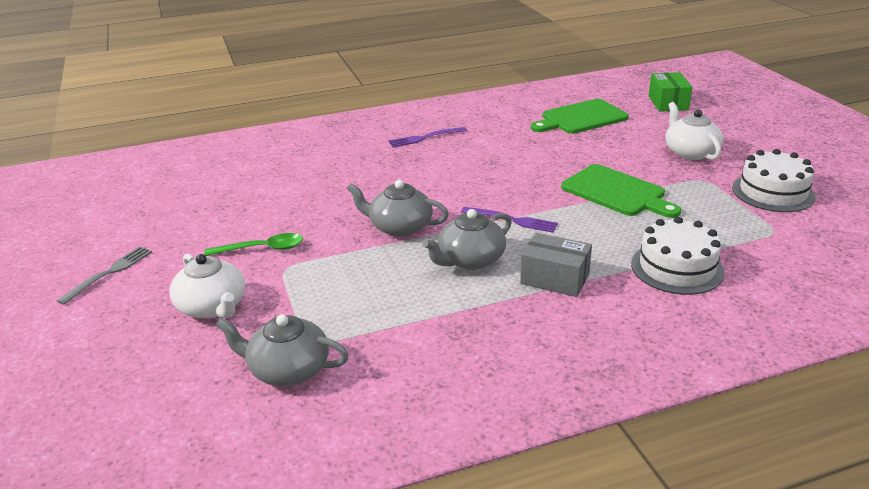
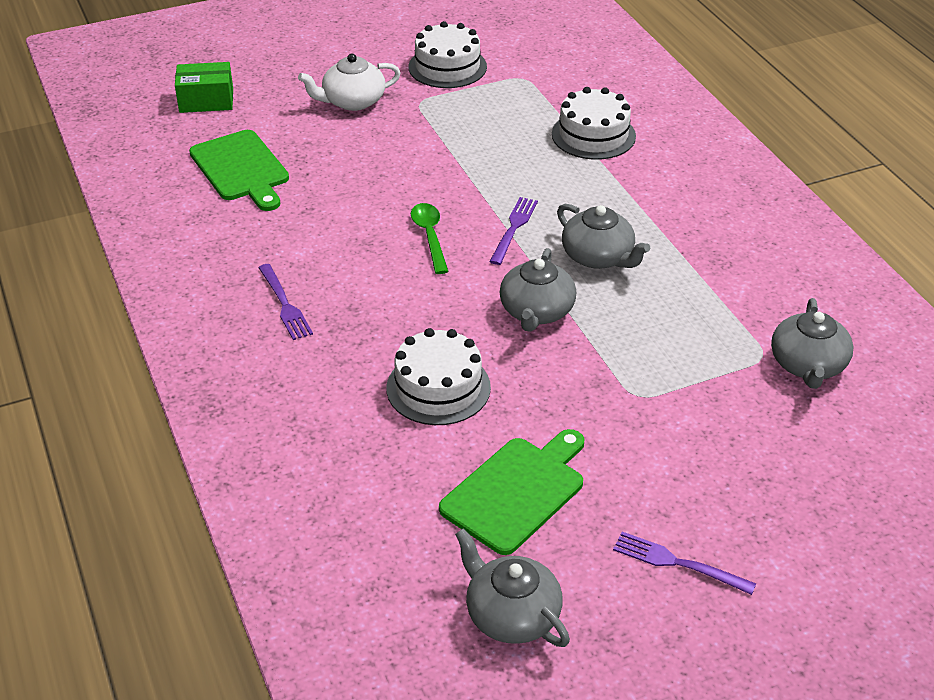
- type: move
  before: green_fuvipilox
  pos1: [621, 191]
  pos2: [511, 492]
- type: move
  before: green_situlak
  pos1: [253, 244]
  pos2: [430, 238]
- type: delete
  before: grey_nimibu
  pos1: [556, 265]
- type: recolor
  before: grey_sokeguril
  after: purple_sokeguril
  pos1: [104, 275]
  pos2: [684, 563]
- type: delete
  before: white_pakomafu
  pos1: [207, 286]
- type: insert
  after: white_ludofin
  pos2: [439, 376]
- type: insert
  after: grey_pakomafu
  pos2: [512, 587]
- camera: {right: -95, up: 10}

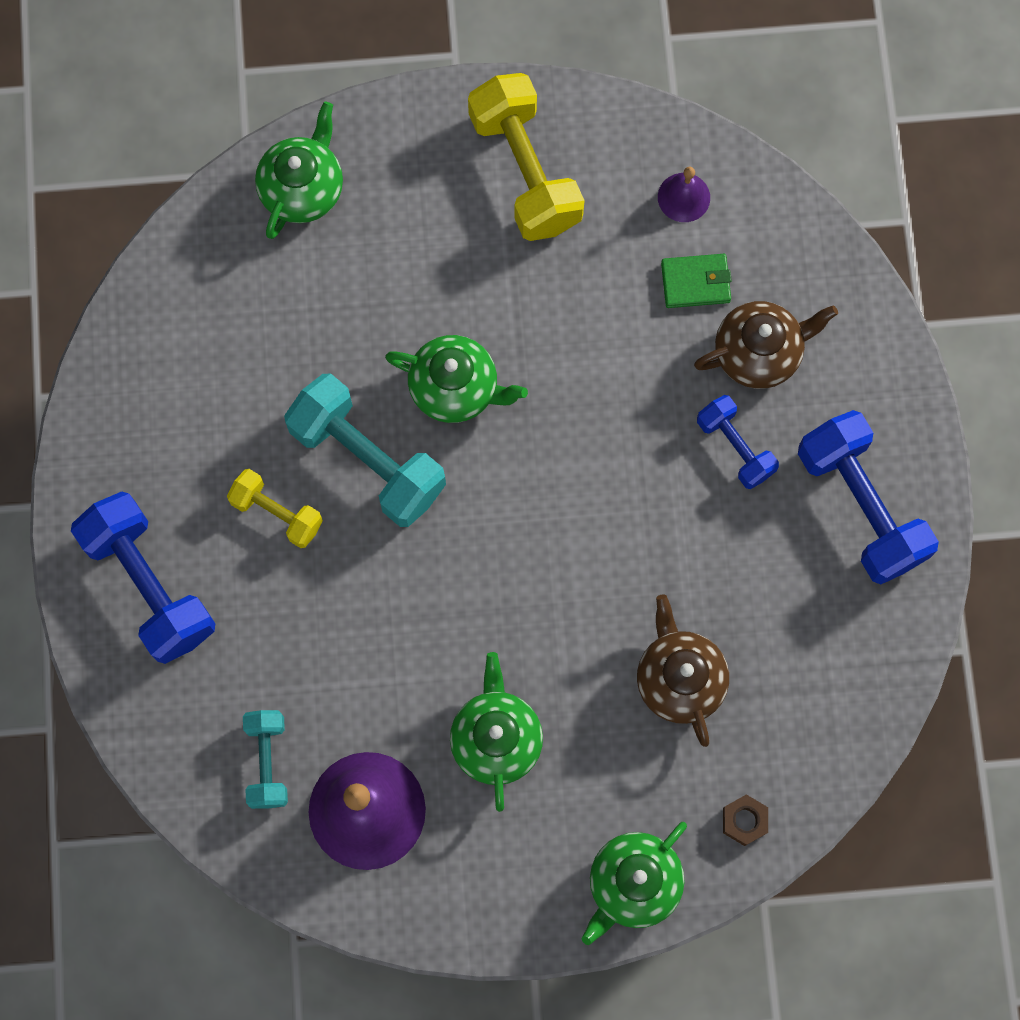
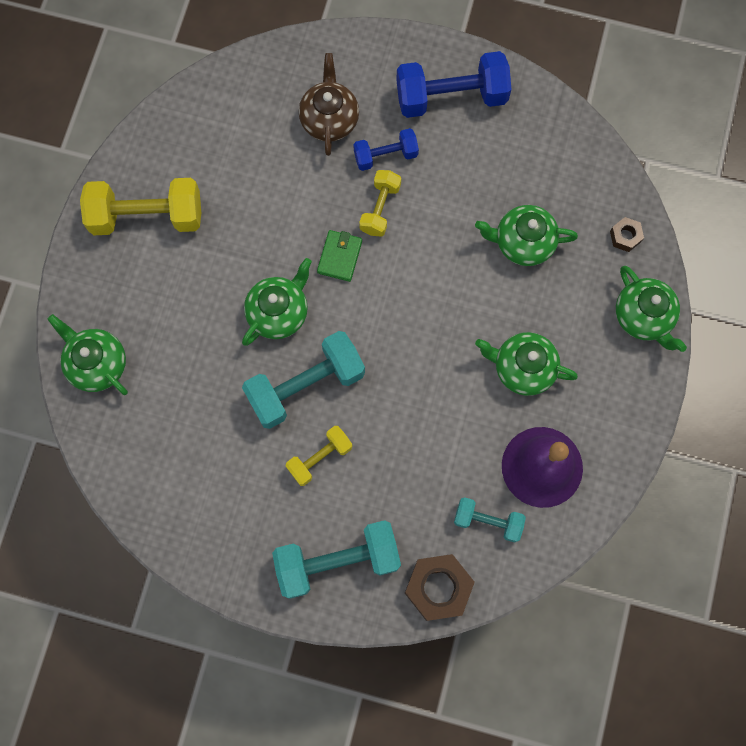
- type: delete
  before: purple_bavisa
  pos1: [684, 194]
- type: move
  before: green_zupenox
  pos1: [696, 281]
  pos2: [339, 256]
- type: recolor
  before: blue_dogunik
  after: turquoise_dogunik
  pos1: [143, 577]
  pos2: [336, 559]
- type: recolor
  before: brown_pakomafu
  after: green_pakomafu
  pos1: [683, 670]
  pos2: [526, 235]
- type: insert
  after: yellow_dogunik
  pos2: [380, 203]
- type: insert
  after: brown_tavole
  pos2: [440, 587]
- camera: {right: -70, up: 0}

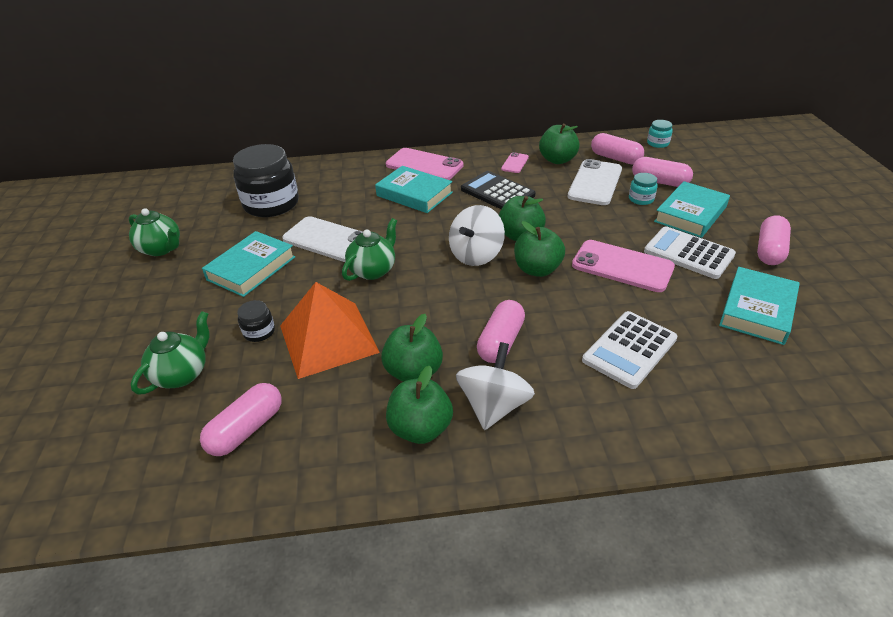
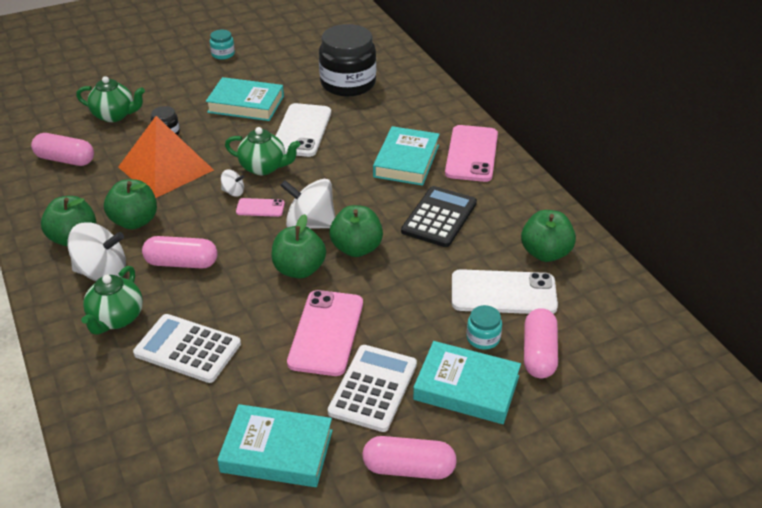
- type: move
  before: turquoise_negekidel
  pos1: [660, 134]
  pos2: [222, 45]
- type: delete
  before: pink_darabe
  pos1: [617, 148]
- type: move
  before: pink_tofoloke
  pos1: [515, 162]
  pos2: [260, 207]
- type: move
  before: green_pakomafu
  pos1: [154, 232]
  pos2: [112, 300]
- type: insert
  after: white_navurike
  pos2: [232, 183]
- camera: {right: 70, up: 0}

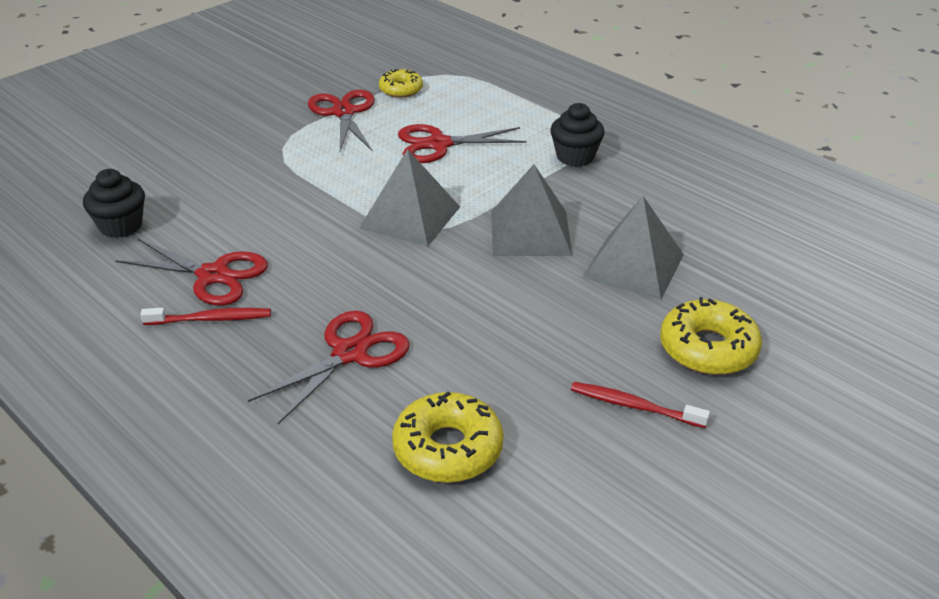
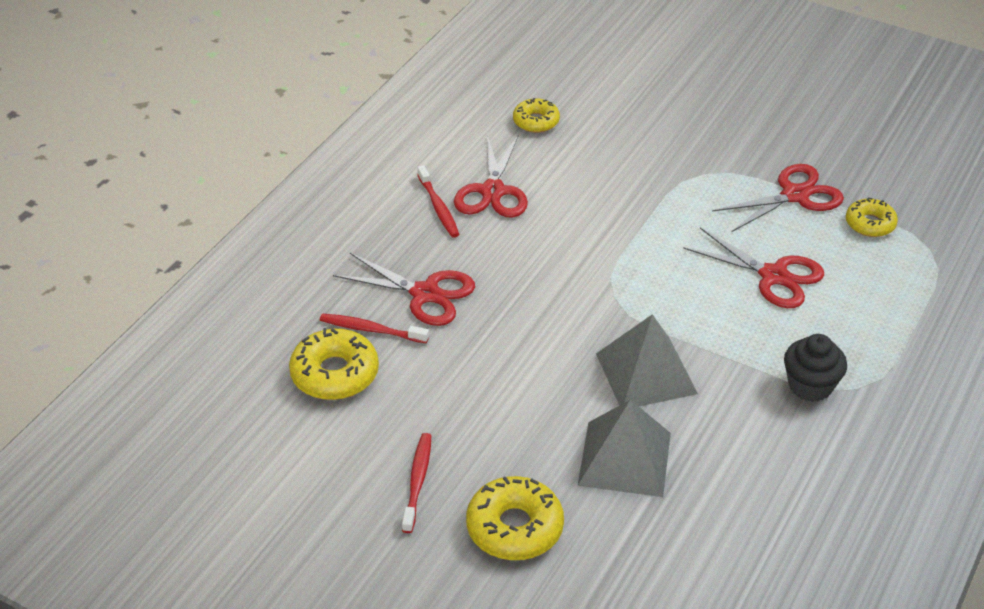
- type: rotate
  before: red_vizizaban
  pos1: [462, 143]
  pos2: [753, 267]
  turn: 150
- type: delete
  before: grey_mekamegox
  pos1: [409, 198]
- type: replace
  before: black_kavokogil
  after: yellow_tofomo
  pos1: [114, 203]
  pos2: [536, 115]
- type: insert
  after: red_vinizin
  pos2: [374, 328]
- camera: {right: 75, up: 5}

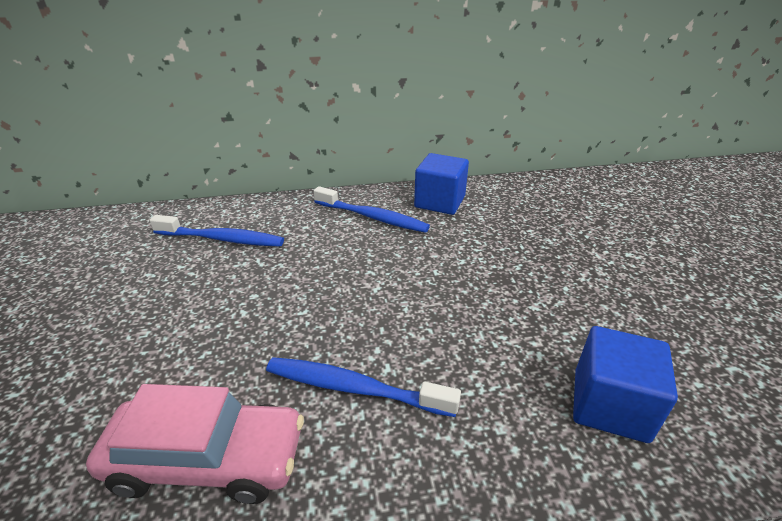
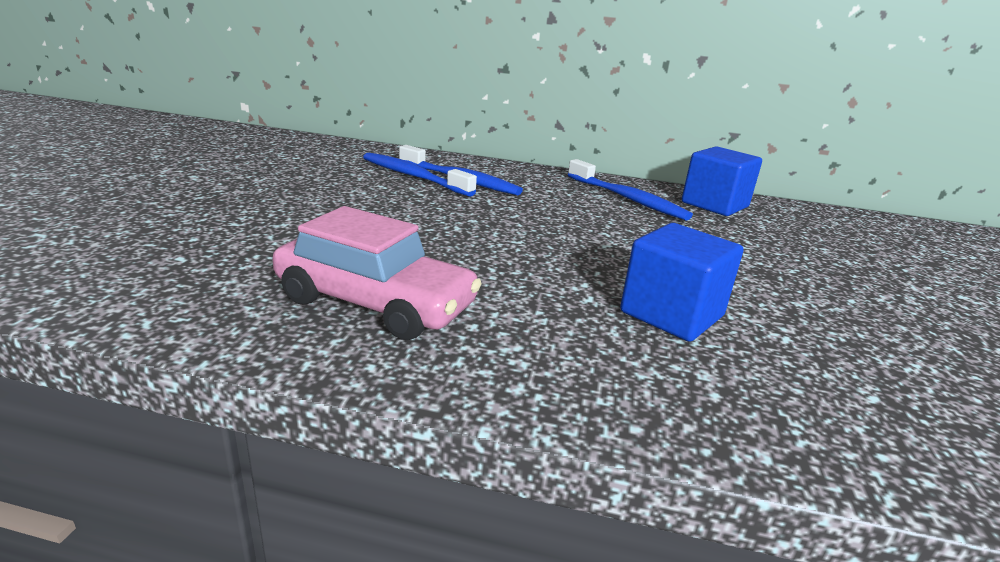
- type: move
  before: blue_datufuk
  pos1: [625, 384]
  pos2: [682, 282]
- type: move
  before: blue_vinizin
  pos1: [363, 387]
  pos2: [420, 175]
- camera: {right: 20, up: -10}

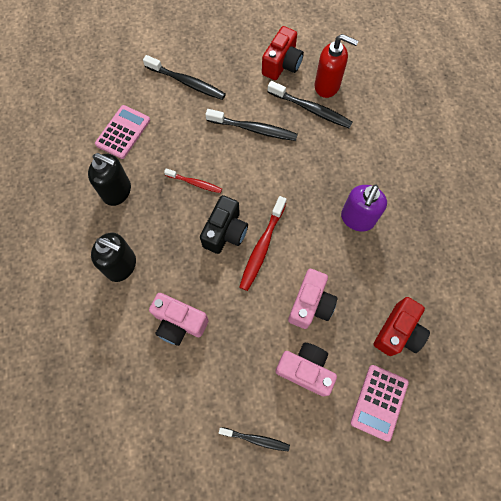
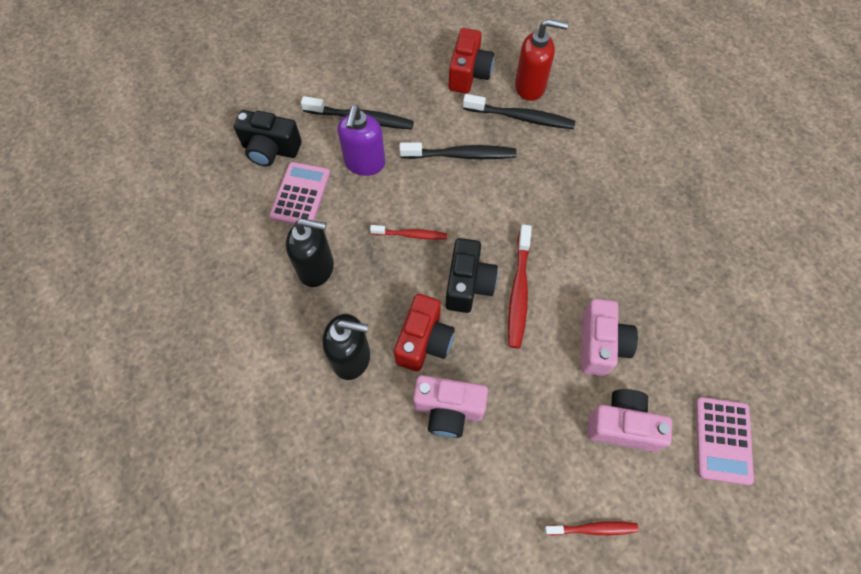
- type: move
  before: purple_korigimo
  pos1: [364, 208]
  pos2: [361, 140]
- type: move
  before: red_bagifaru
  pos1: [402, 326]
  pos2: [424, 332]
- type: recolor
  before: black_vinizin
  after: red_vinizin
  pos1: [254, 439]
  pos2: [591, 528]
- type: insert
  after: black_bagifaru
  pos2: [267, 138]
- camera: {right: -15, up: -5}

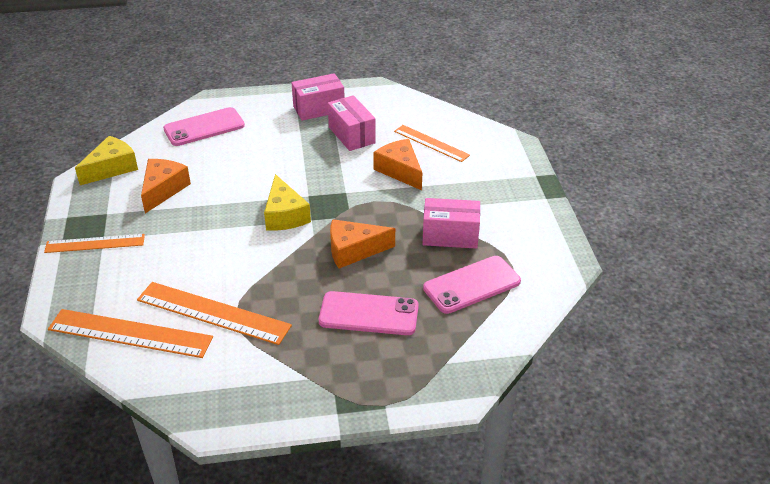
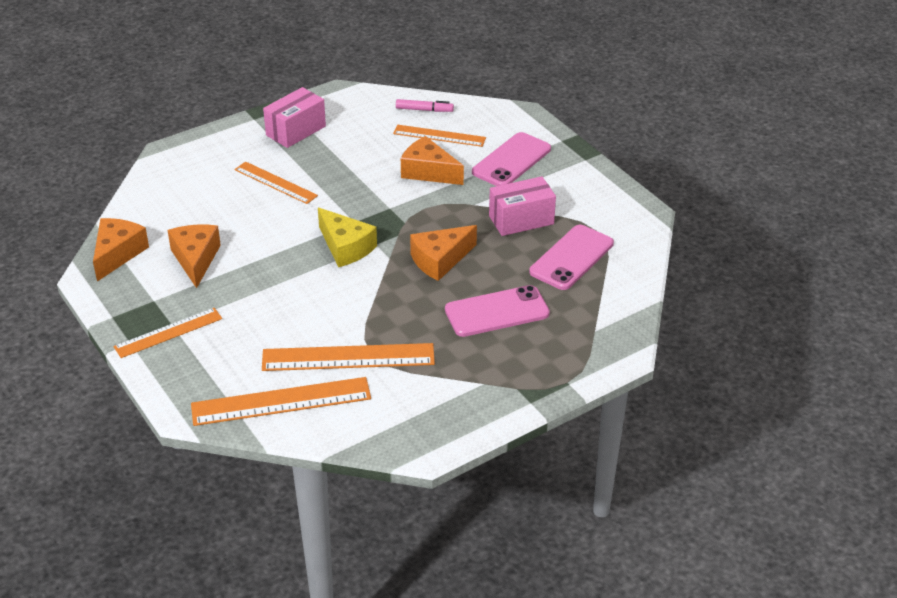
- type: delete
  before: pink_nimibu
  pos1: [352, 123]
- type: move
  before: pink_tofoloke
  pos1: [204, 126]
  pos2: [511, 159]
- type: recolor
  before: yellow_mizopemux
  after: orange_mizopemux
  pos1: [106, 160]
  pos2: [121, 249]
- type: insert
  after: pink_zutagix
  pos2: [425, 105]
- type: insert
  after: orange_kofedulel
  pos2: [276, 182]
- camera: {right: -25, up: 0}

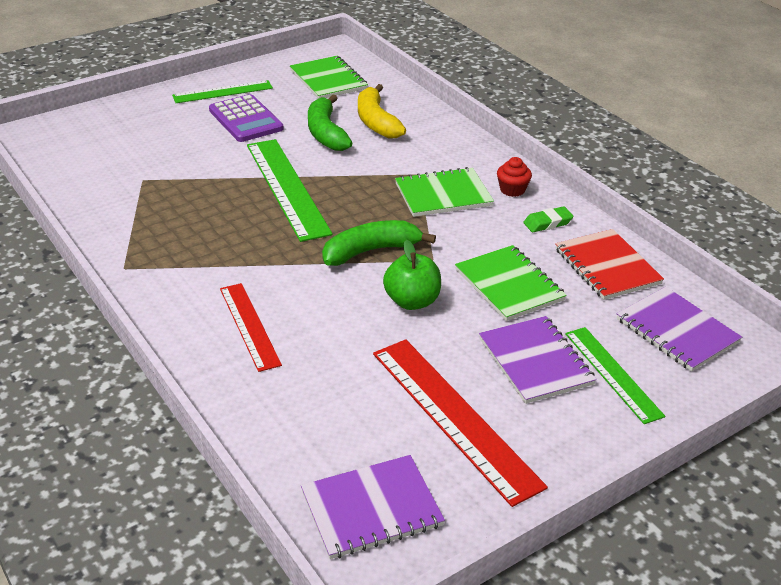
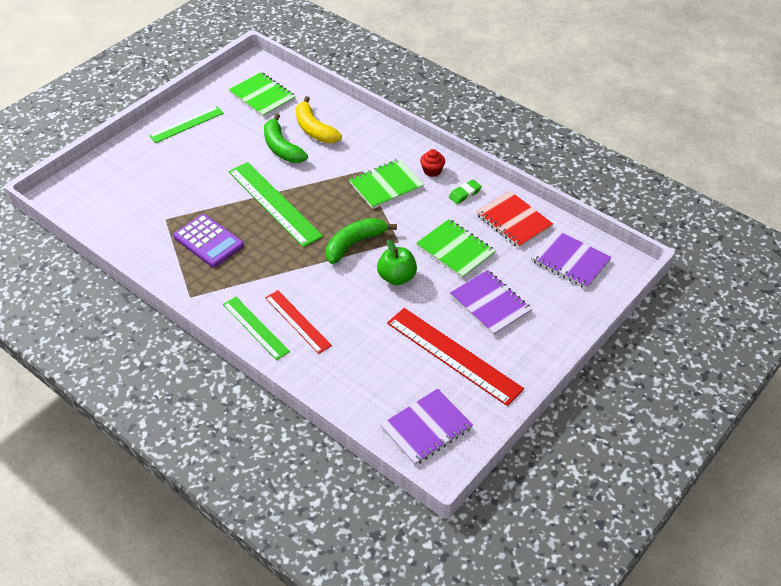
- type: move
  before: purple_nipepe
  pos1: [246, 118]
  pos2: [208, 241]
- type: move
  before: green_kofedulel
  pos1: [615, 375]
  pos2: [256, 328]
- camera: {right: -15, up: 10}

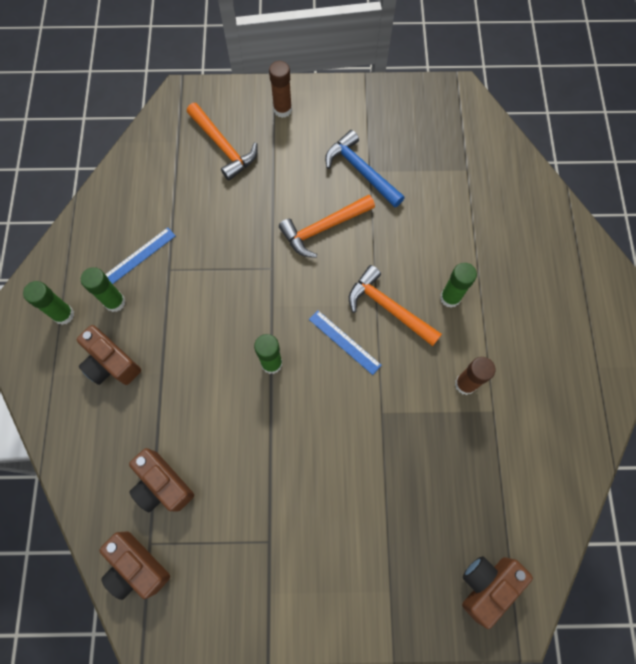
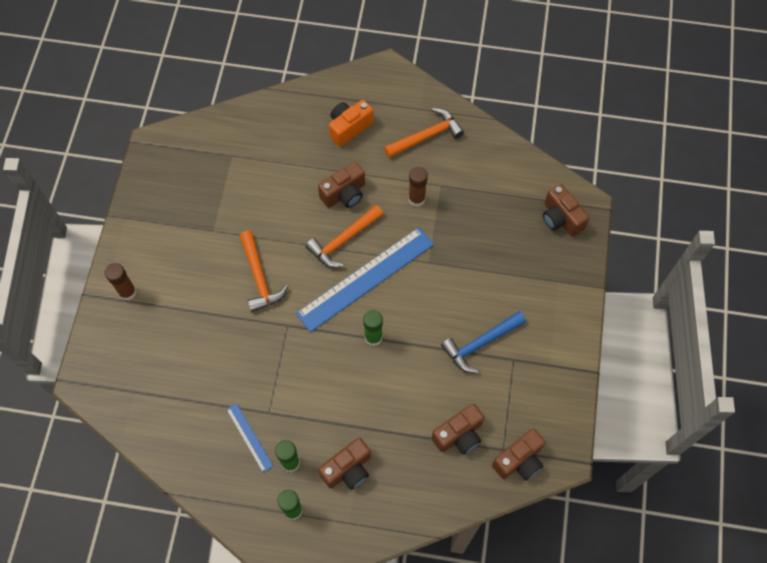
- type: move
  before: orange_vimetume
  pos1: [222, 142]
  pos2: [424, 133]
- type: move
  before: blue_vimetume
  pos1: [365, 169]
  pos2: [483, 342]
- type: replace
  before: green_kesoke
  after: brown_bagifaru
  pos1: [458, 285]
  pos2: [341, 185]
- type: resize
  before: blue_kofedulel
  pos1: [345, 342]
  pos2: [365, 279]
  scale: 2.19
- type: insert
  after: orange_bagifaru
  pos2: [351, 123]
- camera: {right: -80, up: -5}

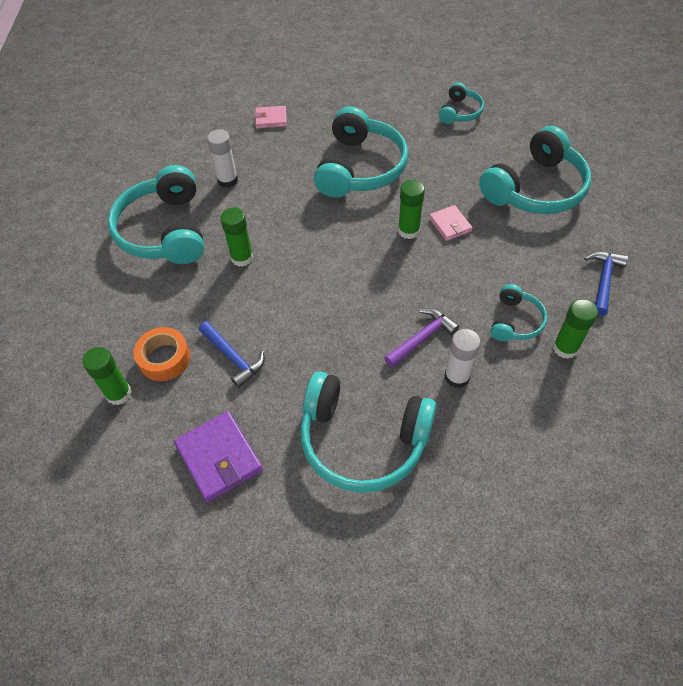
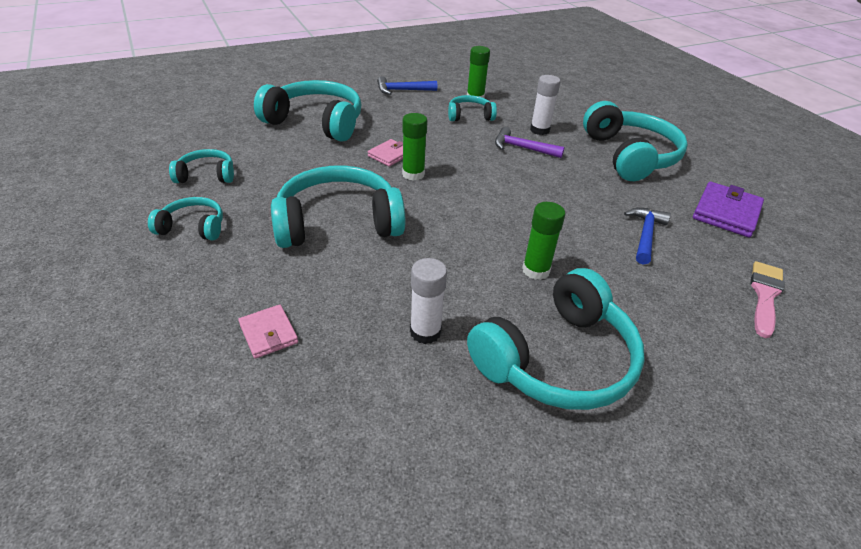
- type: delete
  before: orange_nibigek
  pos1: [161, 354]
- type: replace
  before: green_kesoke
  after: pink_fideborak
  pos1: [107, 376]
  pos2: [767, 299]
- type: insert
  after: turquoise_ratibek
  pos2: [185, 218]
- camera: {right: -120, up: -15}

